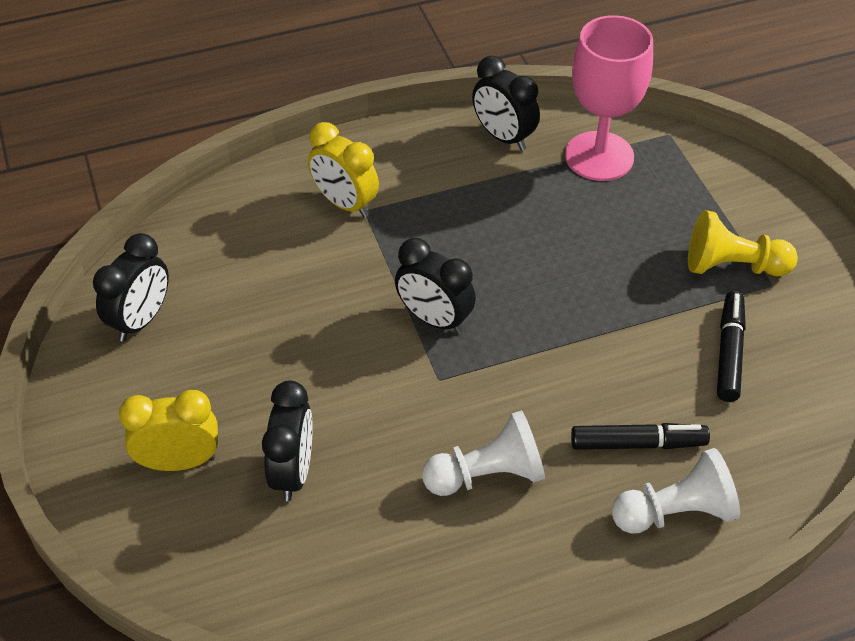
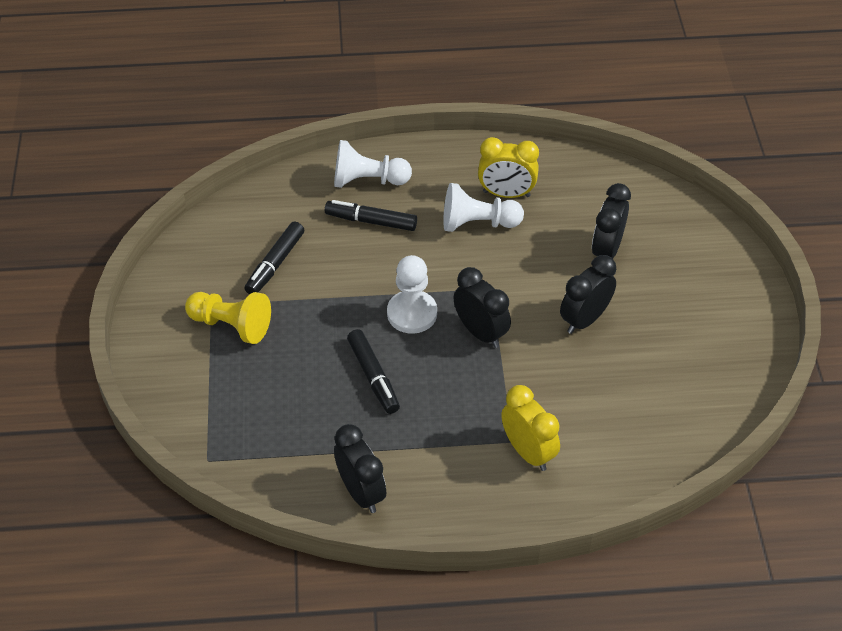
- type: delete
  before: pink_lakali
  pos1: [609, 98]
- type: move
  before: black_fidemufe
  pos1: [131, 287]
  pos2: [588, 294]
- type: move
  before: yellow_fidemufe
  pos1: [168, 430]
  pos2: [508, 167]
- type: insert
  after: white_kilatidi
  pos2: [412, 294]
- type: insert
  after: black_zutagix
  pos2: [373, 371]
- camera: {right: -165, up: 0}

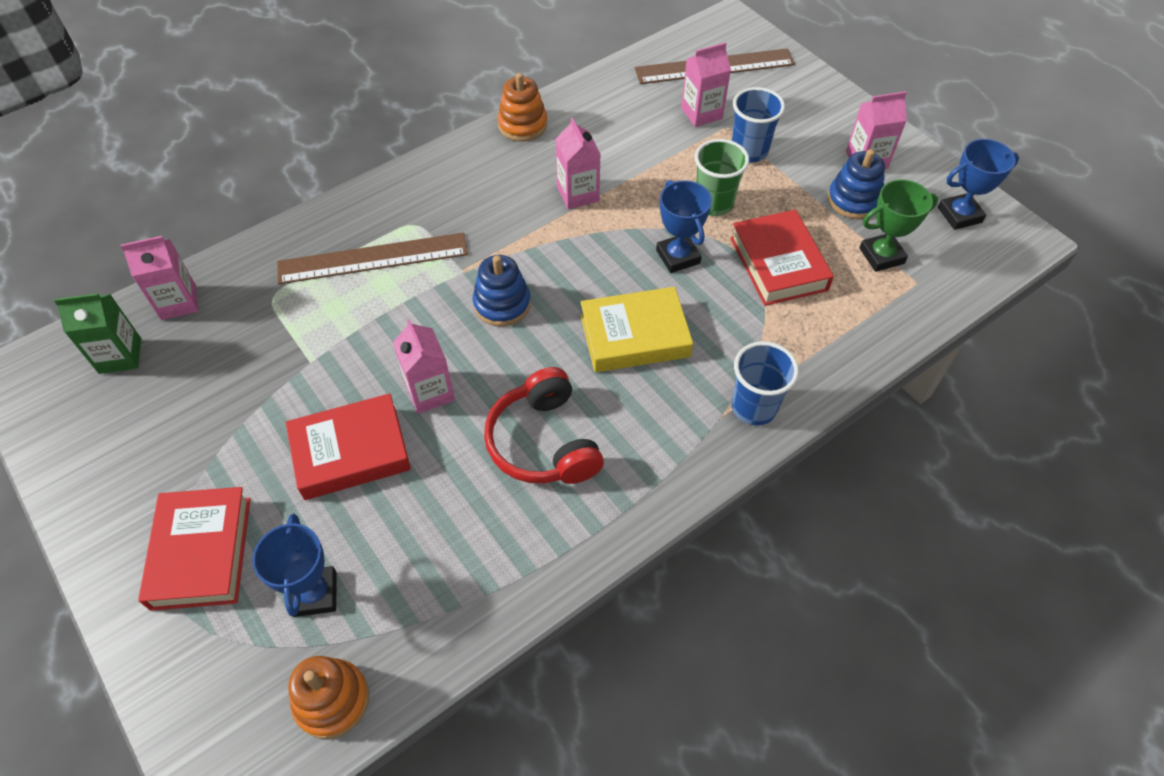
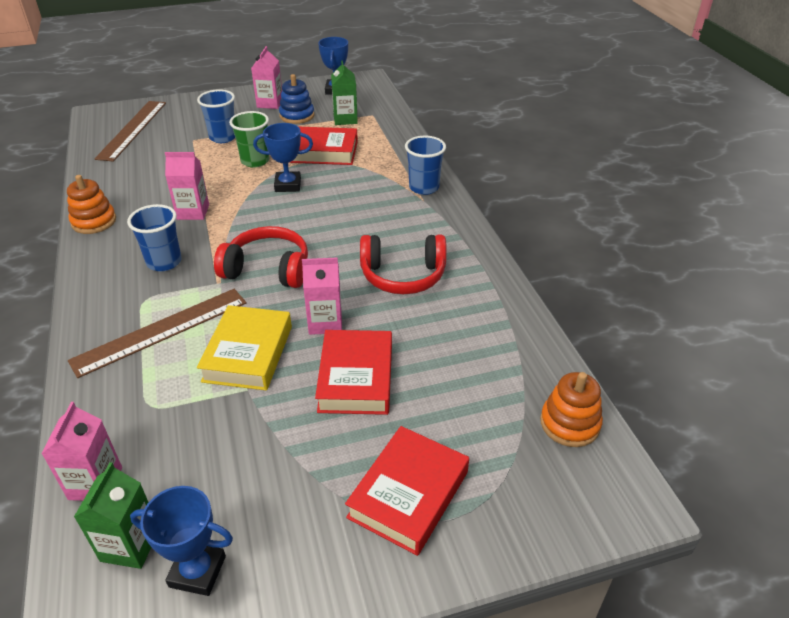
- type: delete
  before: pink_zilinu
  pos1: [706, 84]
- type: replace
  before: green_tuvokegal
  after: green_zilinu
  pos1: [898, 225]
  pos2: [344, 93]
- type: rotate
  before: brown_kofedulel
  pos1: [372, 258]
  pos2: [157, 333]
  turn: 45
- type: replace
  before: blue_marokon
  after: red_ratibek
  pos1: [502, 290]
  pos2: [261, 257]
- type: move
  before: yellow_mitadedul
  pos1: [637, 329]
  pos2: [244, 347]
- type: rotate
  before: red_mitadedul
  pos1: [194, 549]
  pos2: [407, 491]
  turn: -75
- type: move
  before: blue_tuvokegal
  pos1: [294, 565]
  pos2: [181, 541]
- type: insert
  after: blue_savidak
  pos2: [154, 238]
- camera: {right: -70, up: -15}

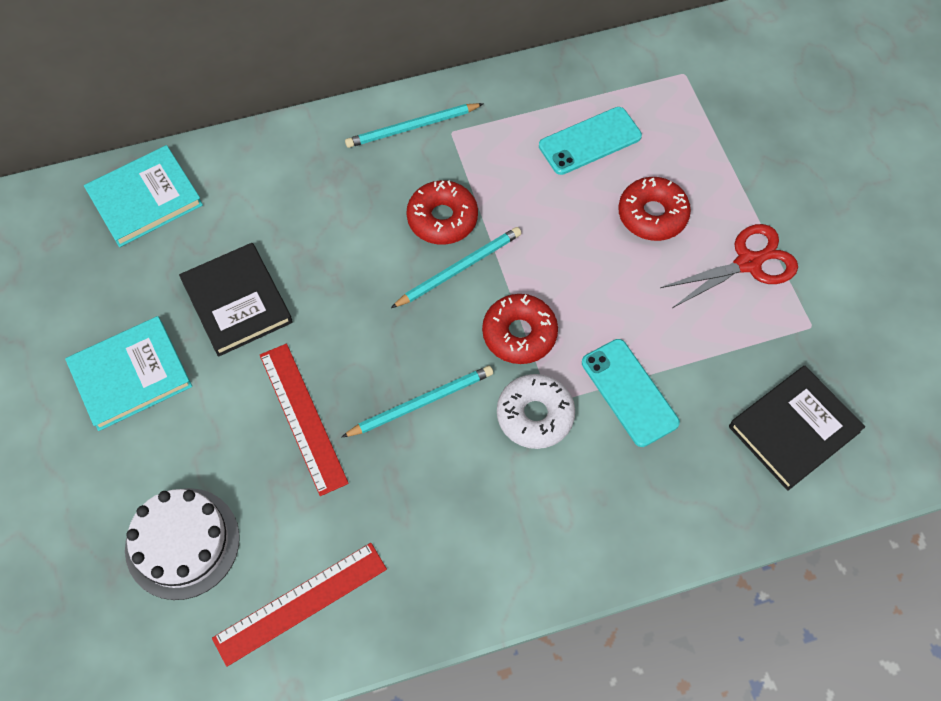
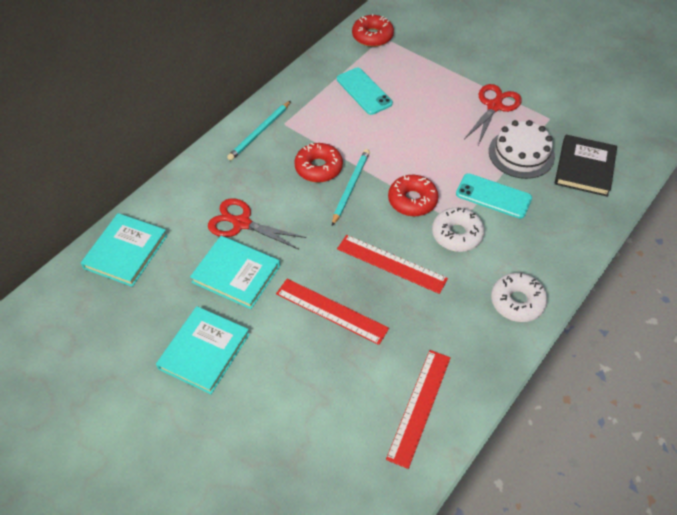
- type: rotate
  before: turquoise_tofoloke
  pos1: [590, 141]
  pos2: [365, 91]
  turn: -60
- type: move
  before: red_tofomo
  pos1: [654, 209]
  pos2: [373, 30]
- type: recolor
  before: black_mitadedul
  after: turquoise_mitadedul
  pos1: [236, 300]
  pos2: [235, 272]
- type: replace
  before: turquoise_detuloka
  after: red_kofedulel
  pos1: [417, 401]
  pos2: [392, 264]
- type: move
  before: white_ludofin
  pos1: [182, 544]
  pos2: [522, 149]
- type: insert
  after: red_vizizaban
  pos2: [257, 224]
- type: insert
  after: white_tofomo
  pos2: [519, 297]
- camera: {right: -35, up: -10}

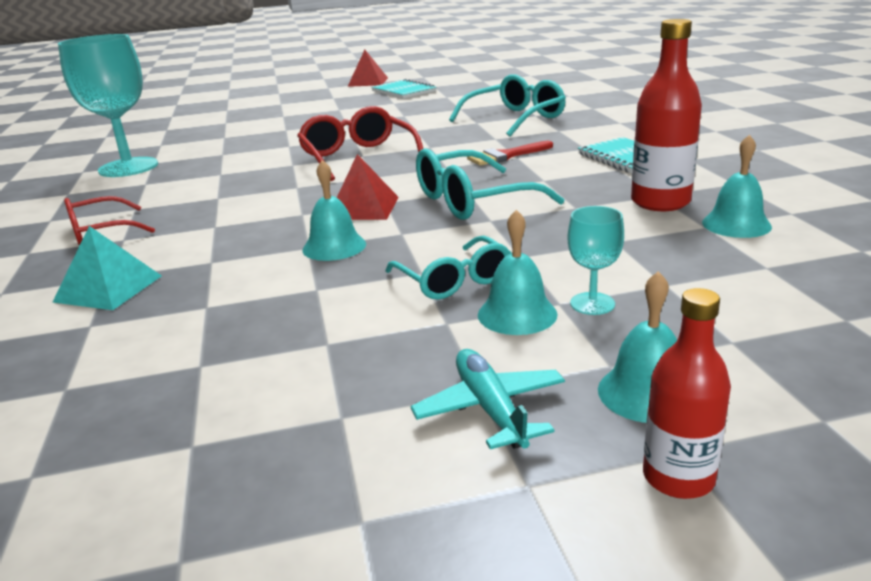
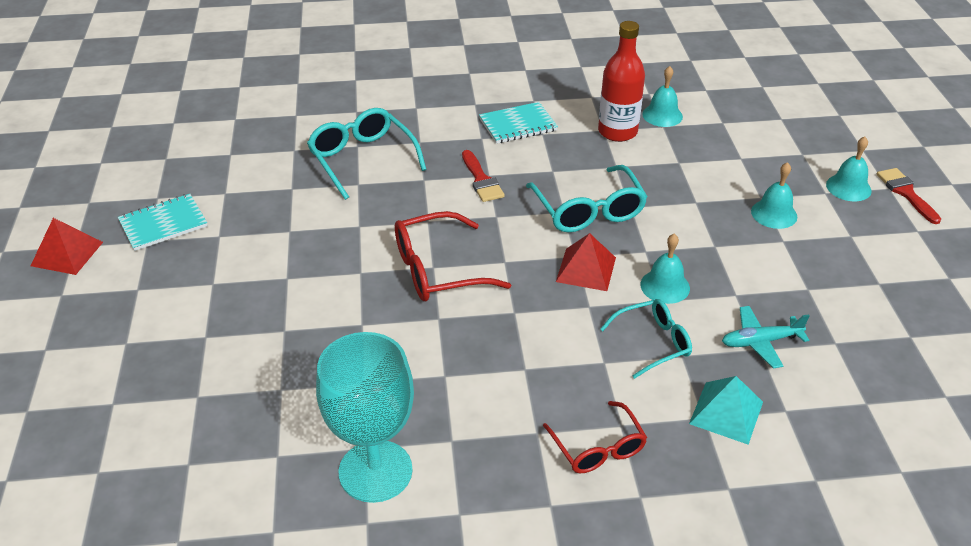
- type: delete
  before: turquoise_lakali
  pos1: [595, 260]
- type: move
  before: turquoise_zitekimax
  pos1: [448, 267]
  pos2: [646, 339]
- type: replace
  before: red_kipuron
  after: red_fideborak
  pos1: [687, 393]
  pos2: [909, 196]
- type: move
  before: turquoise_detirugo
  pos1: [488, 399]
  pos2: [765, 337]
- camera: {right: -85, up: 15}

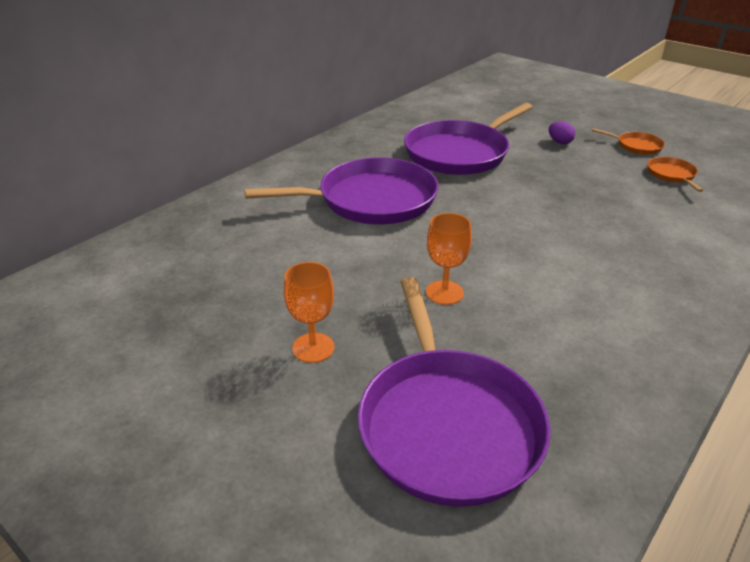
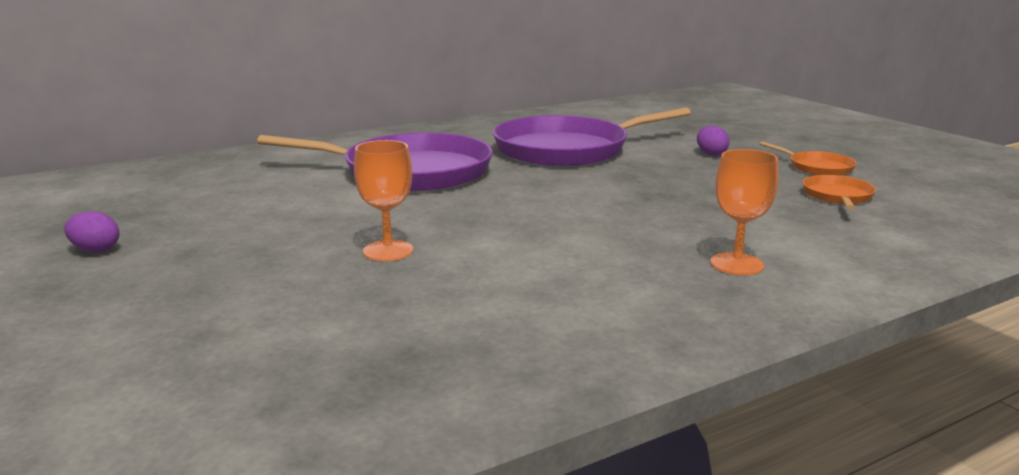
- type: move
  before: orange_lakali
  pos1: [309, 312]
  pos2: [744, 212]
- type: delete
  before: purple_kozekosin
  pos1: [454, 392]
- type: insert
  after: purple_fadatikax
  pos2: [91, 232]
- camera: {right: 20, up: -15}

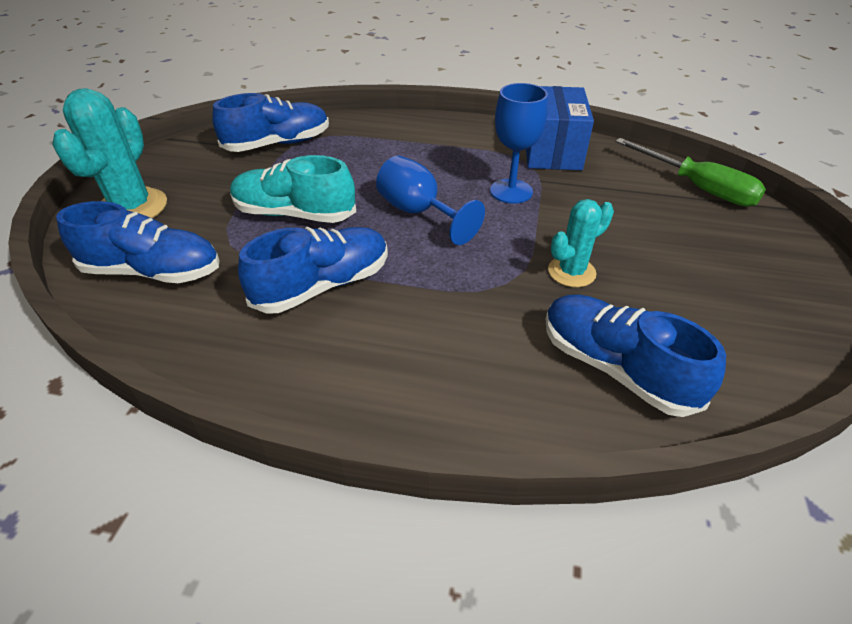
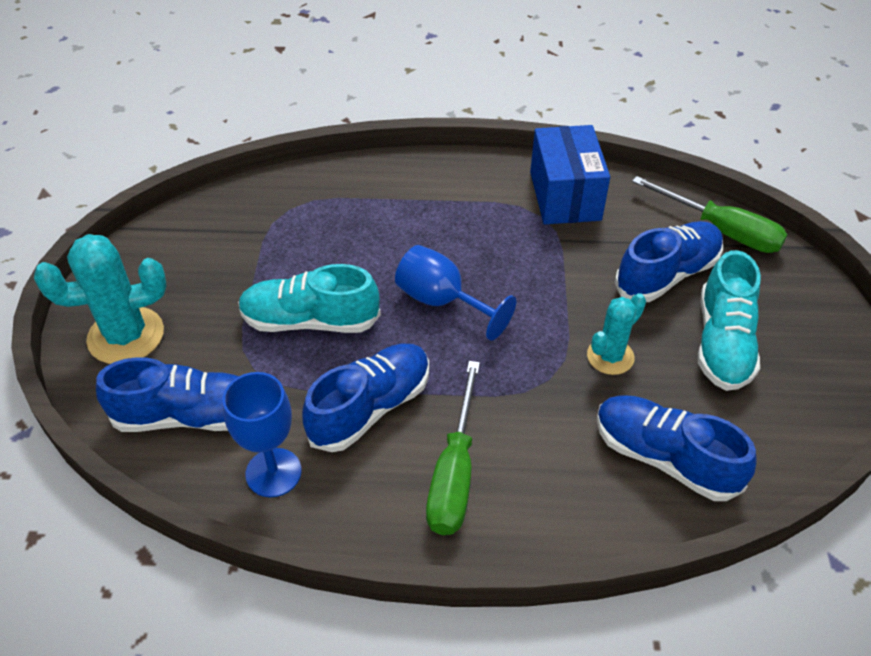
- type: move
  before: blue_lakali
  pos1: [519, 143]
  pos2: [262, 434]
- type: rotate
  before: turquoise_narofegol
  pos1: [109, 153]
  pos2: [100, 299]
  turn: 75
- type: move
  before: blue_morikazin
  pos1: [270, 122]
  pos2: [669, 261]
- type: insert
  after: turquoise_morikazin
  pos2: [729, 320]
- type: insert
  after: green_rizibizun
  pos2: [453, 448]
- camera: {right: -10, up: 5}

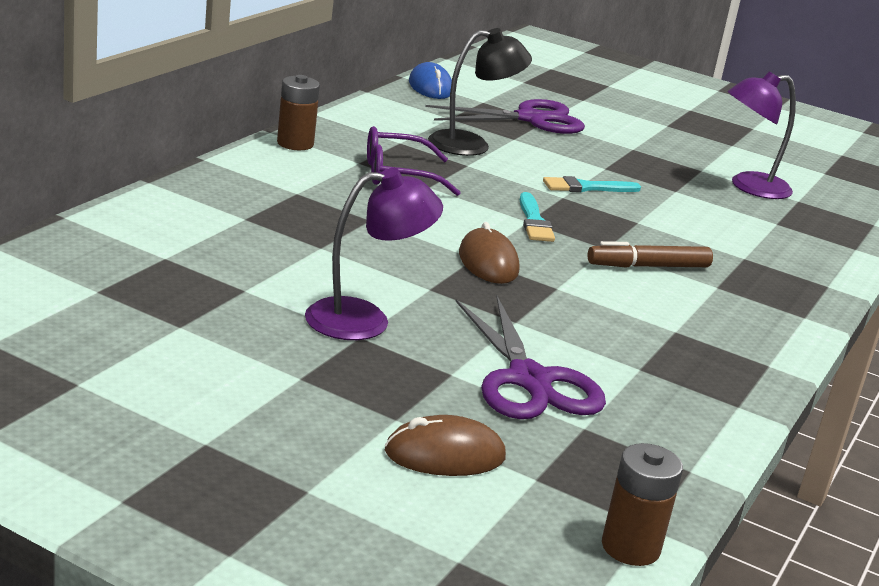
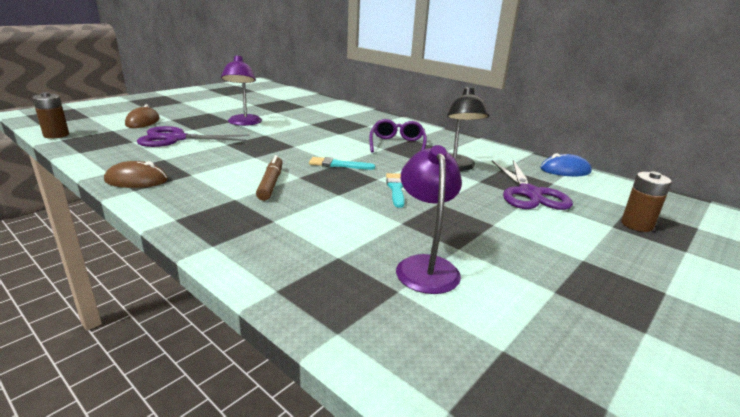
- type: move
  before: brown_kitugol
  pos1: [298, 112]
  pos2: [646, 201]
- type: move
  before: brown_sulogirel
  pos1: [489, 253]
  pos2: [136, 174]
- camera: {right: 105, up: 0}

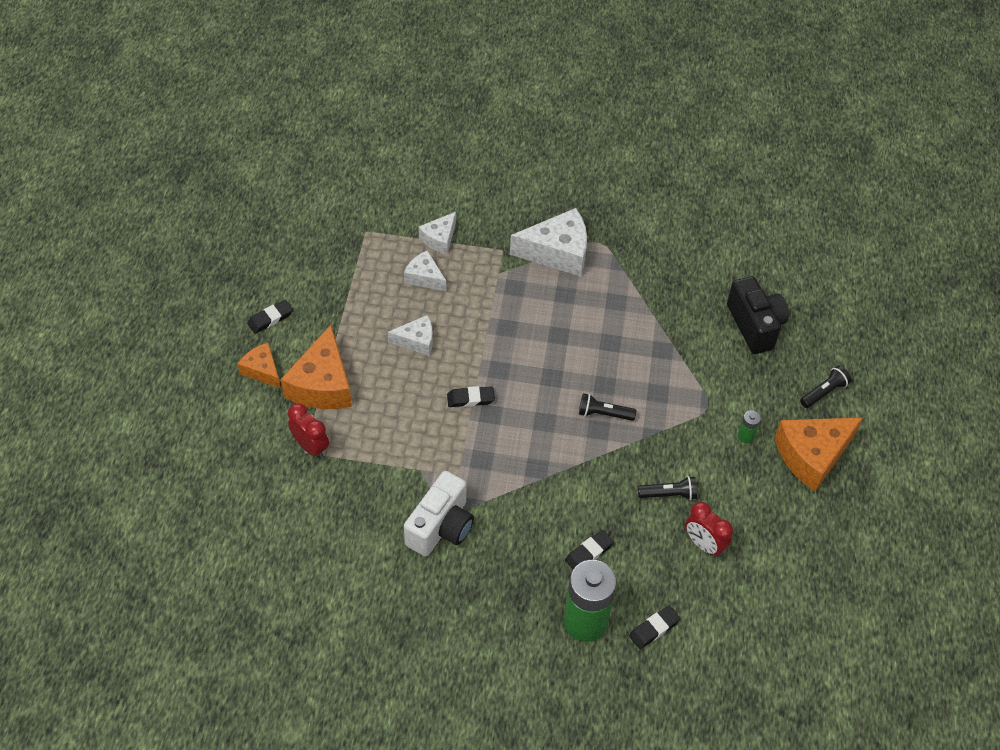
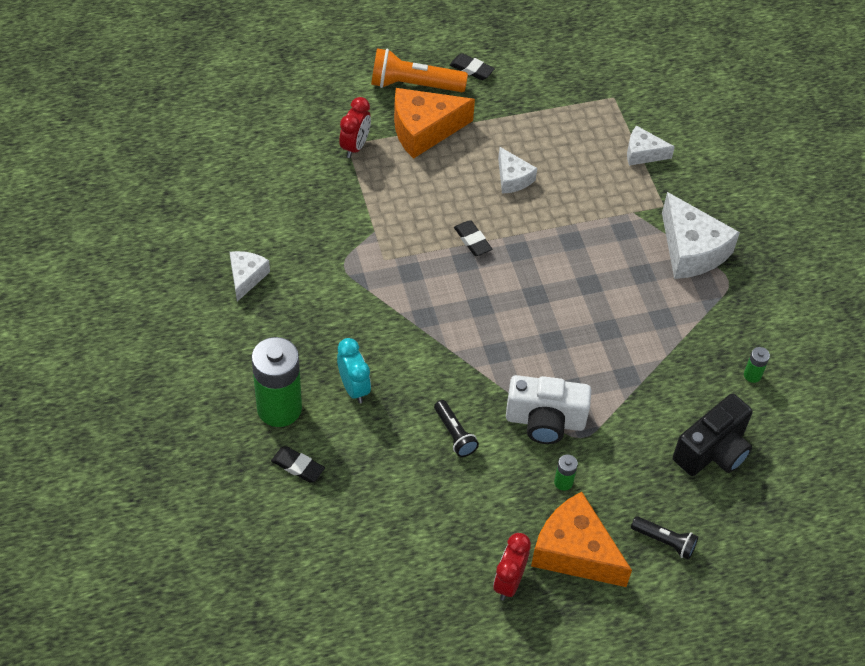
- type: move
  before: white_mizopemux
  pos1: [425, 270]
  pos2: [250, 276]
- type: replace
  before: orange_mizopemux
  after: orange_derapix
  pos1: [259, 365]
  pos2: [419, 70]
- type: delete
  before: black_derapix
  pos1: [607, 407]
- type: move
  before: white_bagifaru
  pos1: [439, 514]
  pos2: [548, 409]
- type: move
  before: red_fidemufe
  pos1: [709, 529]
  pos2: [512, 566]
- type: replace
  before: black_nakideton
  after: turquoise_fidemufe
  pos1: [589, 549]
  pos2: [354, 371]
- type: insert
  after: green_kitugol
  pos2: [757, 365]
- camera: {right: 65, up: 0}

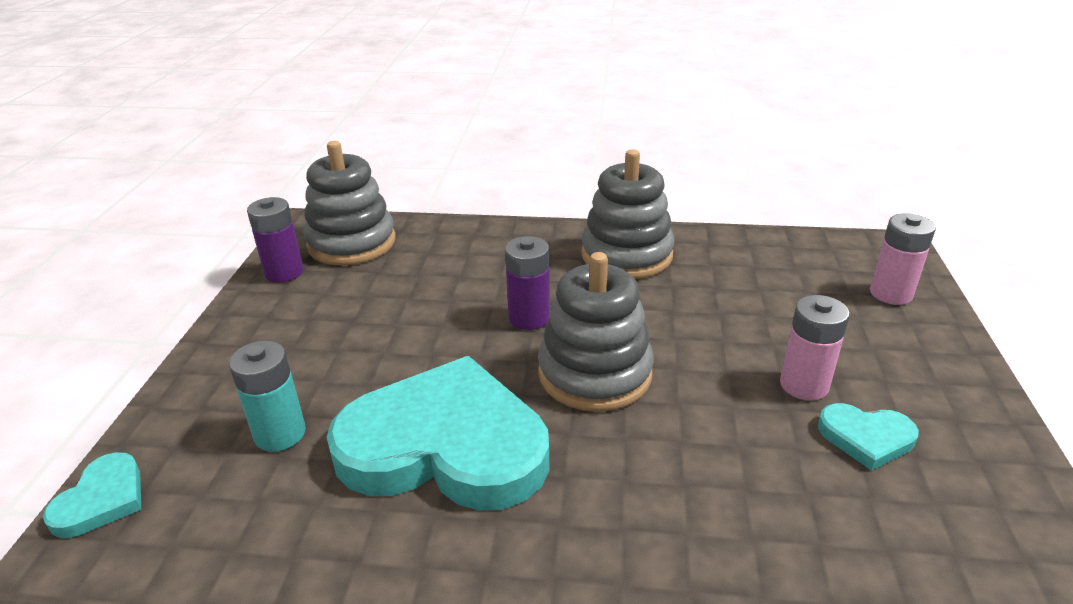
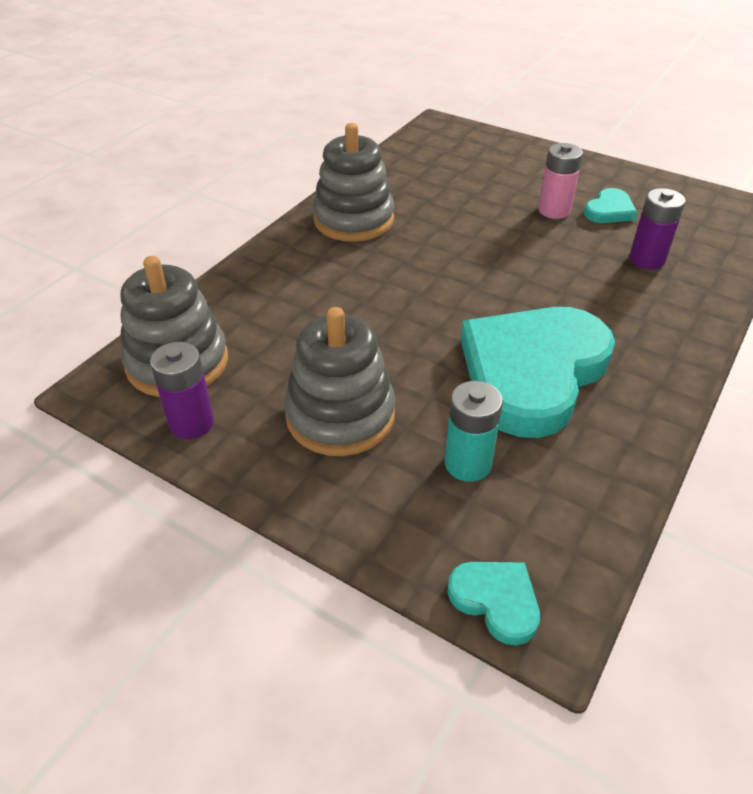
- type: delete
  before: pink_kitugol
  pos1: [903, 259]
- type: move
  before: purple_kitugol
  pos1: [527, 283]
  pos2: [657, 229]
- type: move
  before: grey_marokon
  pos1: [596, 332]
  pos2: [339, 381]
- camera: {right: -65, up: 10}

